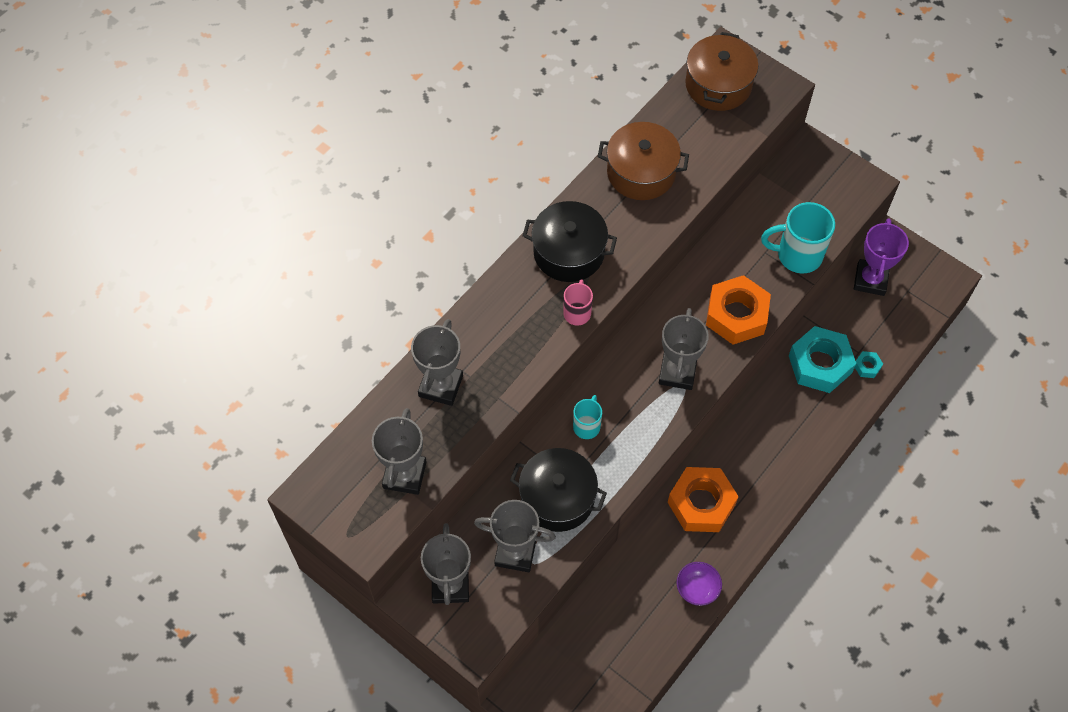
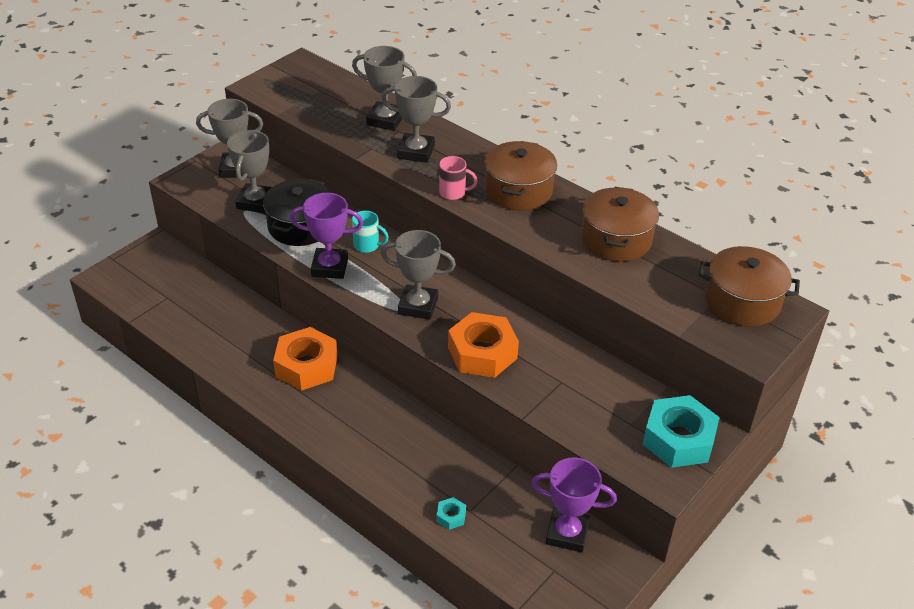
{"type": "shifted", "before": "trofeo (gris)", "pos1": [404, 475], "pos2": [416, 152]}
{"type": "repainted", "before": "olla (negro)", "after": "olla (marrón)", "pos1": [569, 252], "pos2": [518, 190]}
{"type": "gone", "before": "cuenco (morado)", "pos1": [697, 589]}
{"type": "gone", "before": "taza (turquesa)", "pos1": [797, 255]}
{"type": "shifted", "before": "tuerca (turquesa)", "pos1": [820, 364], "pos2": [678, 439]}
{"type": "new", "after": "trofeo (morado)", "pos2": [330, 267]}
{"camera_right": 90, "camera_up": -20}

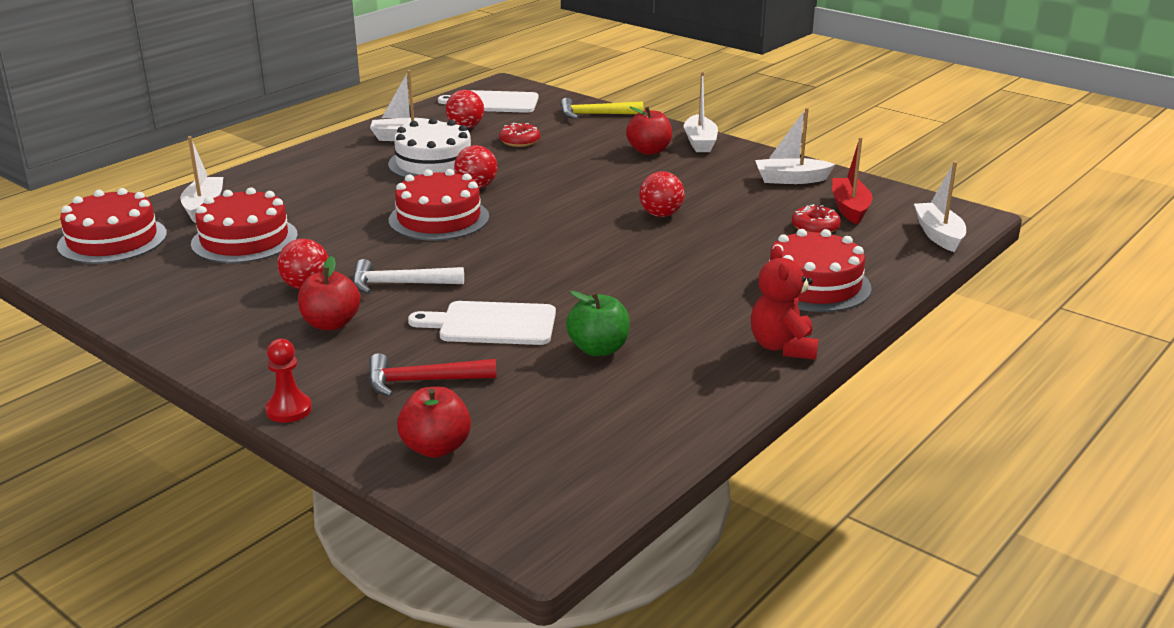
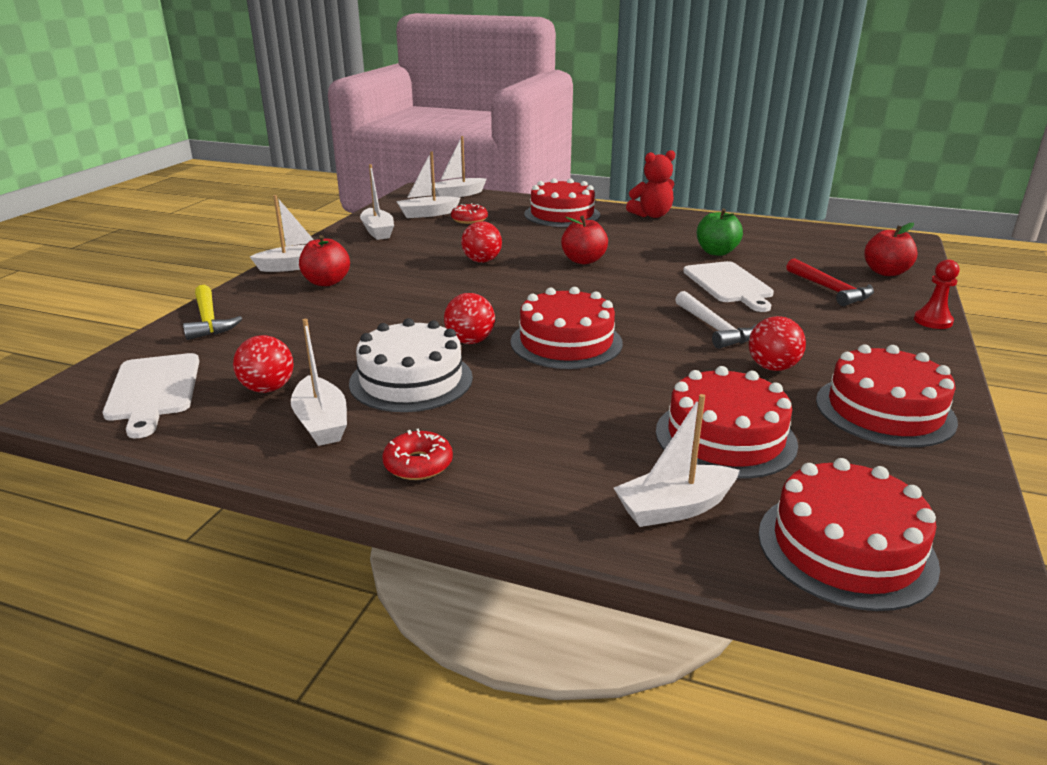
{"type": "shifted", "before": "manzana (rojo)", "pos1": [331, 324], "pos2": [583, 260]}
{"type": "shifted", "before": "rosquilla (rojo)", "pos1": [519, 141], "pos2": [418, 464]}
{"type": "repainted", "before": "barco (rojo)", "after": "barco (blanco)", "pos1": [850, 208], "pos2": [427, 214]}
{"type": "new", "after": "tarta (rojo)", "pos2": [884, 410]}
{"camera_right": -110, "camera_up": 0}

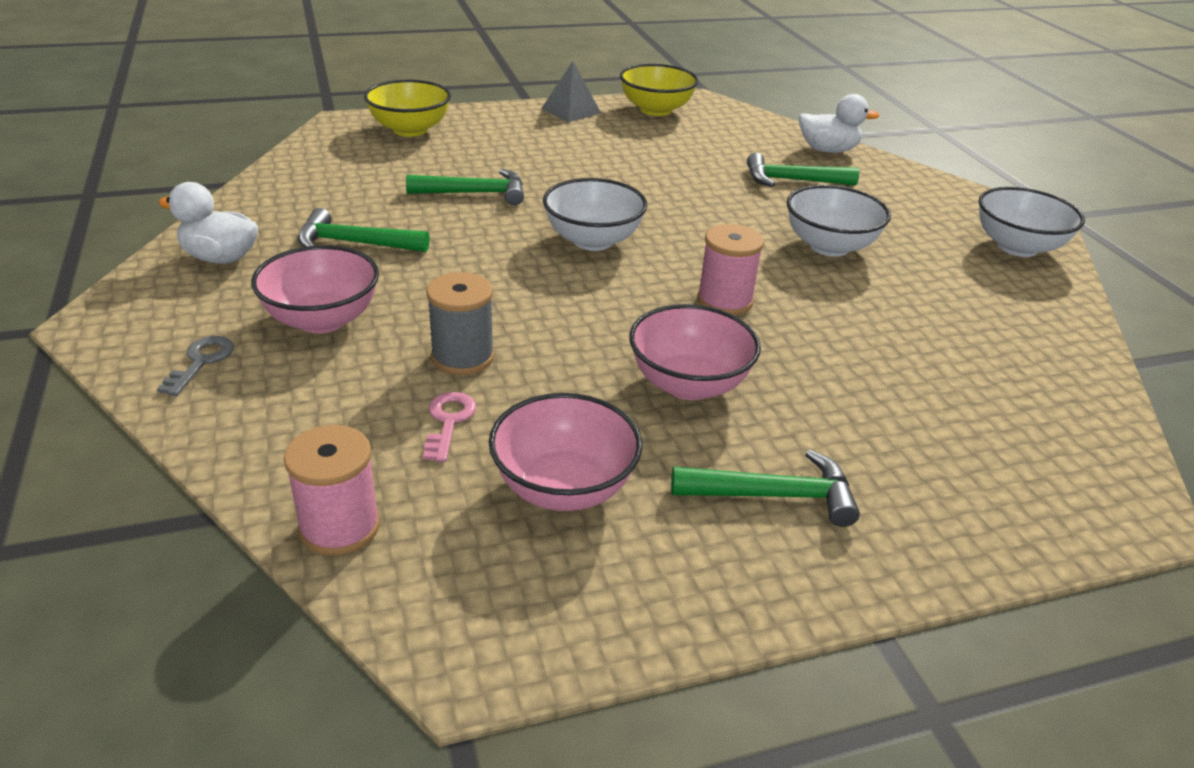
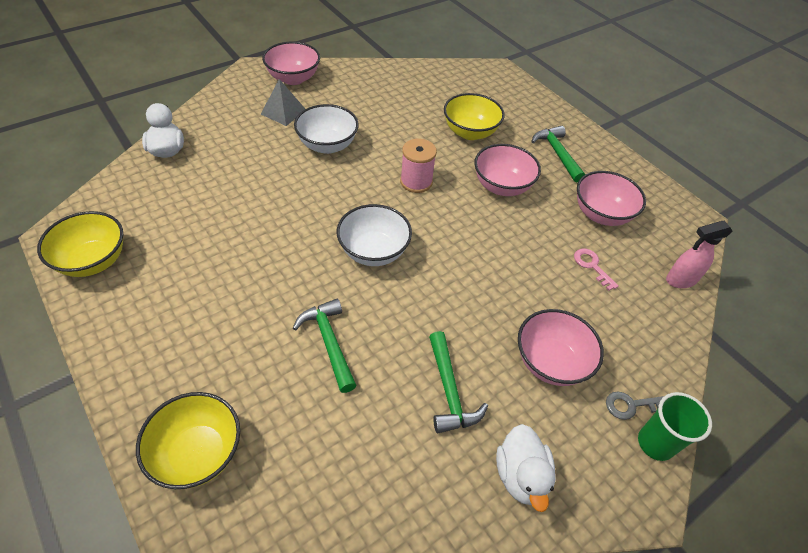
{"type": "swapped", "before": "carrete (rosa)", "after": "pulverizador (rosa)", "pos1": [340, 527], "pos2": [680, 280]}
{"type": "rotated", "before": "llave (rosa)", "pos1": [448, 422], "pos2": [592, 266], "turn": 75}
{"type": "gone", "before": "carrete (gris)", "pos1": [462, 357]}
{"type": "shifted", "before": "pirámide (gris)", "pos1": [571, 111], "pos2": [283, 112]}
{"type": "gone", "before": "martillo (verde)", "pos1": [792, 180]}
{"type": "repainted", "before": "cuenco (blanco)", "after": "cuenco (rosa)", "pos1": [1017, 247], "pos2": [293, 78]}
{"type": "new", "after": "cuenco (amarillo)", "pos2": [470, 132]}
{"type": "new", "after": "vaso (verde)", "pos2": [655, 443]}
{"camera_right": -110, "camera_up": 15}

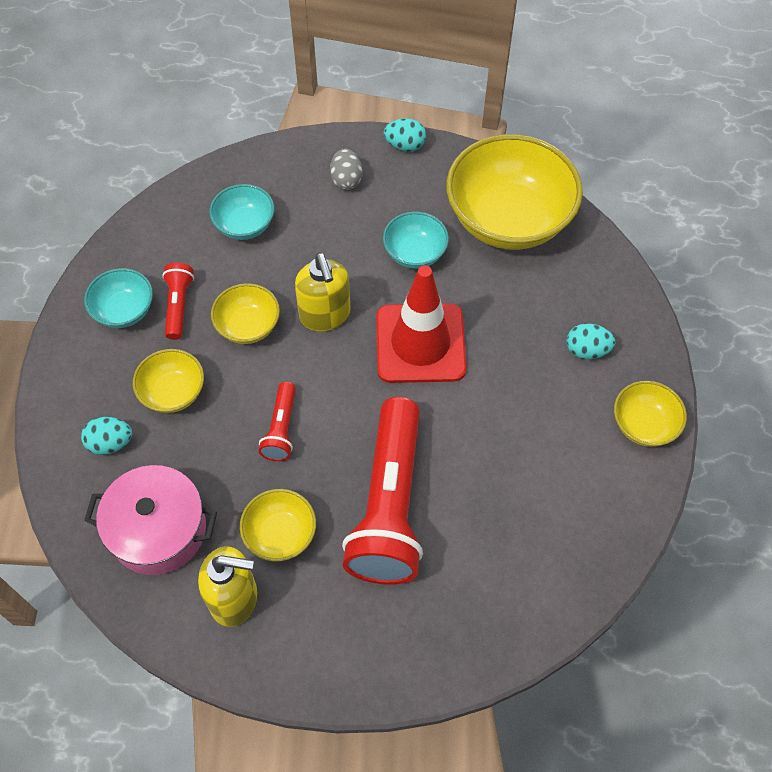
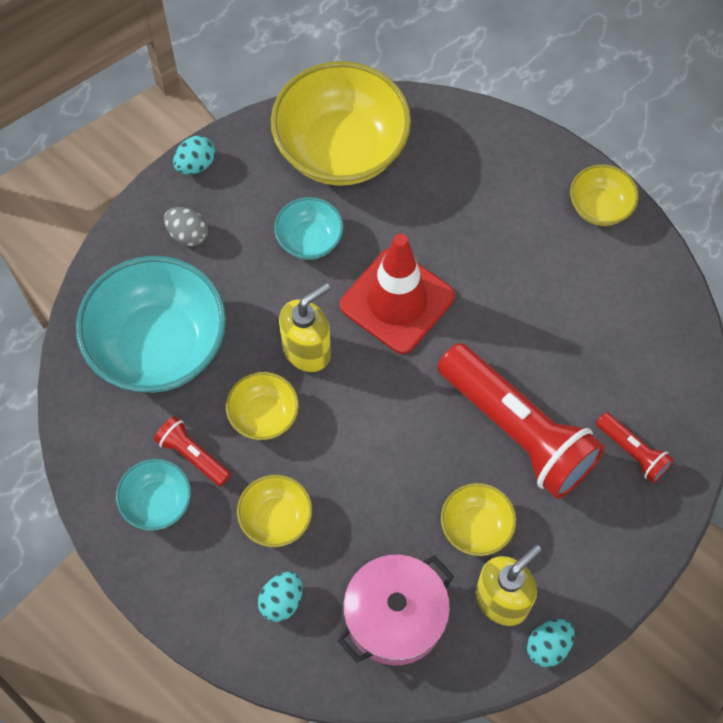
{"type": "scaled", "before": "cuenco (turquesa)", "pos1": [245, 225], "pos2": [158, 346], "scale": 2.05}
{"type": "shifted", "before": "lámpara de mano (rojo)", "pos1": [281, 429], "pos2": [632, 452]}
{"type": "rotated", "before": "dispensador de jabón (amarillo)", "pos1": [325, 315], "pos2": [307, 350], "turn": -60}
{"type": "shifted", "before": "huevo (turquesa)", "pos1": [587, 350], "pos2": [548, 646]}
{"camera_right": -50, "camera_up": 5}

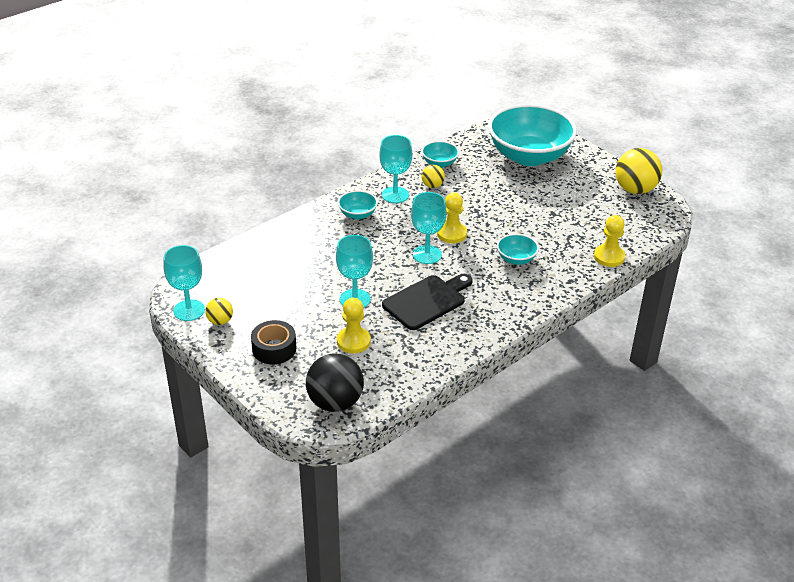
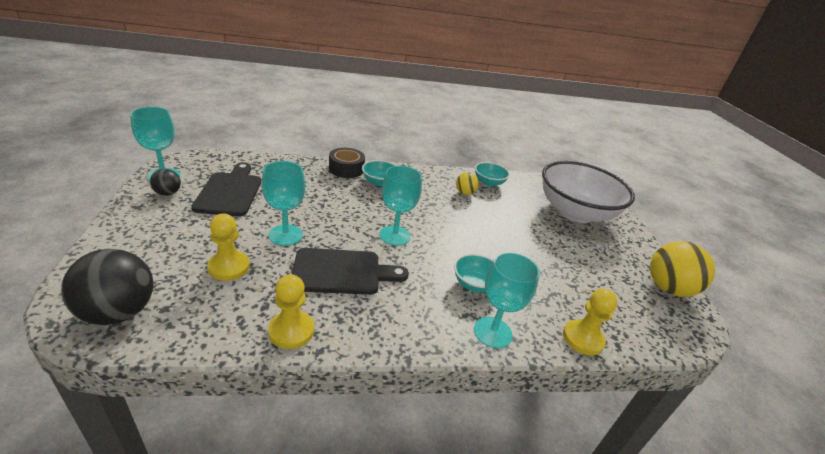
{"type": "repainted", "before": "pelota (amarillo)", "after": "pelota (negro)", "pos1": [220, 321], "pos2": [168, 193]}
{"type": "shifted", "before": "cinta adhesiva (negro)", "pos1": [274, 349], "pos2": [346, 169]}
{"type": "shifted", "before": "copa (turquesa)", "pos1": [395, 195], "pos2": [492, 332]}
{"type": "shifted", "before": "peón (amarillo)", "pos1": [452, 234], "pos2": [291, 331]}
{"type": "repainted", "before": "cuenco (turquesa)", "after": "cuenco (blanco)", "pos1": [529, 156], "pos2": [575, 212]}
{"type": "new", "after": "tabla de cortar (negro)", "pos2": [230, 192]}
{"camera_right": 30, "camera_up": -5}

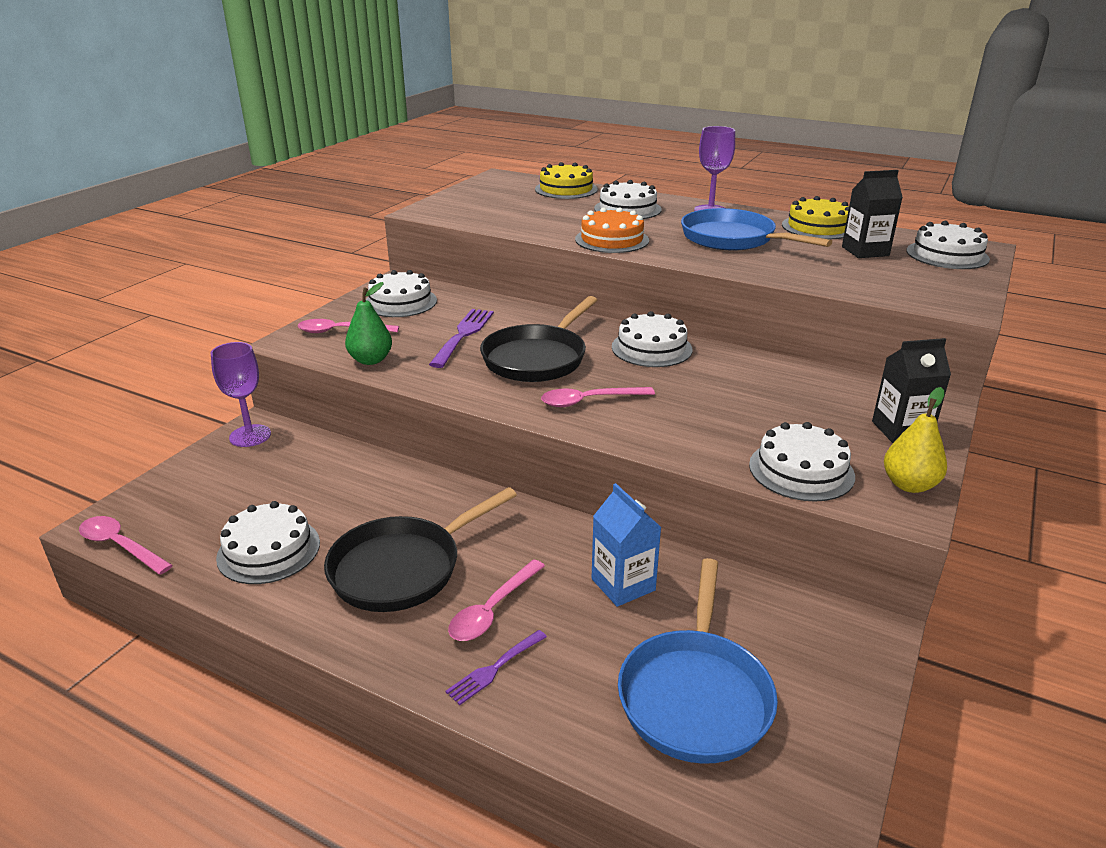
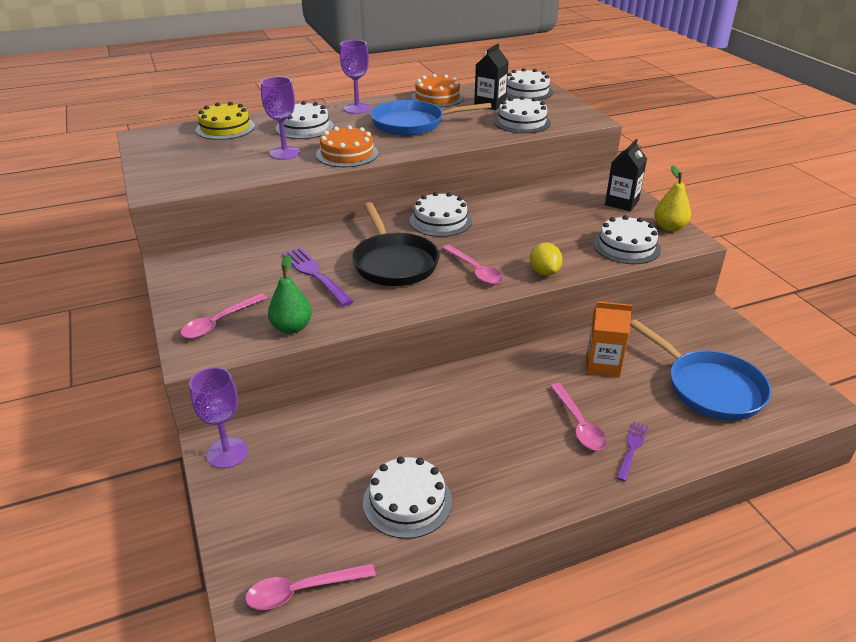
{"type": "gone", "before": "sartén (negro)", "pos1": [403, 568]}
{"type": "shifted", "before": "tarta (blanco)", "pos1": [400, 302], "pos2": [522, 122]}
{"type": "rotated", "before": "tenedor (morado)", "pos1": [494, 669], "pos2": [632, 448], "turn": -150}
{"type": "rotated", "before": "cuchara (rosa)", "pos1": [589, 401], "pos2": [475, 270], "turn": -60}
{"type": "repainted", "before": "cartón de leche (azul)", "after": "cartón de leche (naranja)", "pos1": [623, 584], "pos2": [603, 365]}
{"type": "repainted", "before": "tarta (amarillo)", "after": "tarta (naranja)", "pos1": [818, 227], "pos2": [437, 98]}
{"type": "new", "after": "copa (morado)", "pos2": [285, 153]}
{"type": "new", "after": "limón (amarillo)", "pos2": [544, 272]}
{"camera_right": -50, "camera_up": 5}

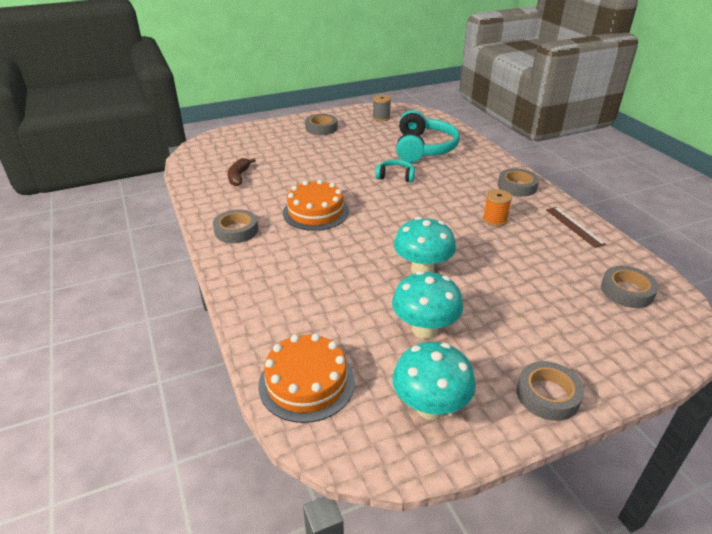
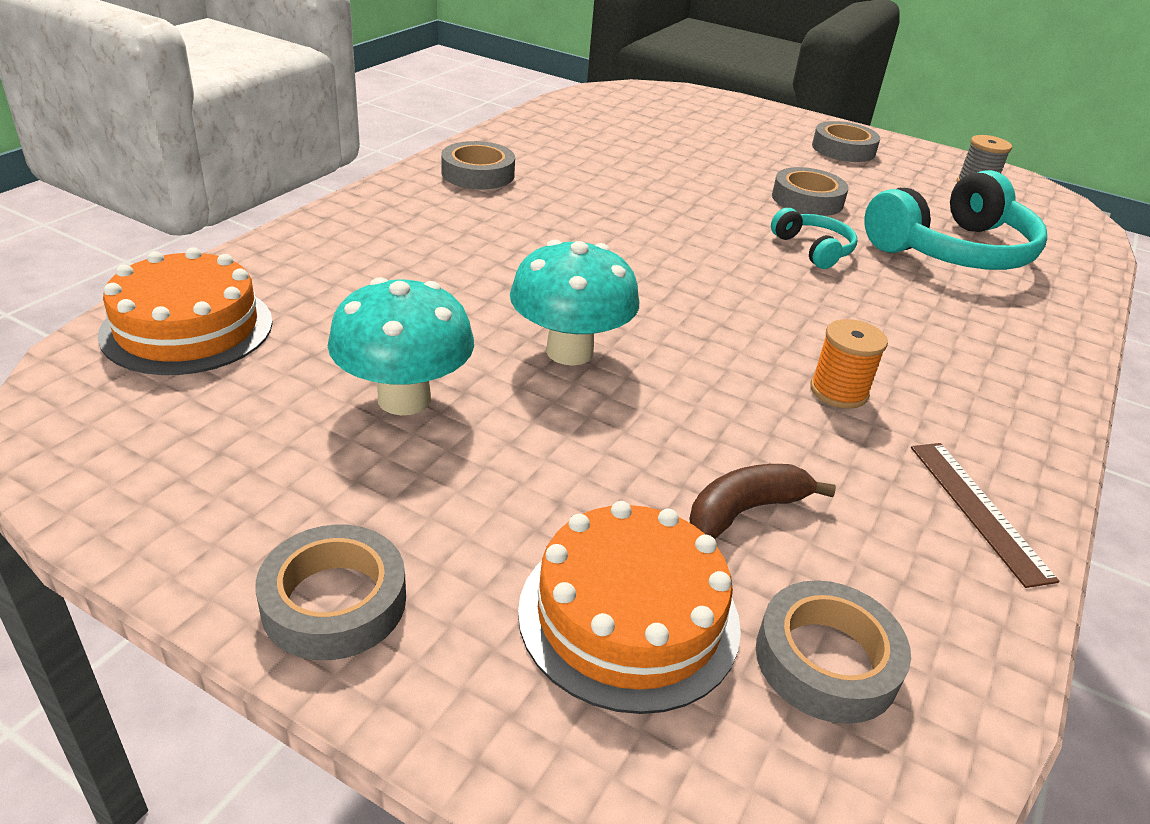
{"type": "shifted", "before": "plátano (marrón)", "pos1": [239, 177], "pos2": [744, 510]}
{"type": "shifted", "before": "tarta (naranja)", "pos1": [315, 212], "pos2": [629, 616]}
{"type": "gone", "before": "seta (turquesa)", "pos1": [430, 407]}
{"type": "shifted", "before": "cinta adhesiva (gris)", "pos1": [517, 186], "pos2": [807, 200]}
{"type": "rotated", "before": "regla (marrón)", "pos1": [574, 226], "pos2": [978, 510], "turn": -45}
{"camera_right": 50, "camera_up": 0}

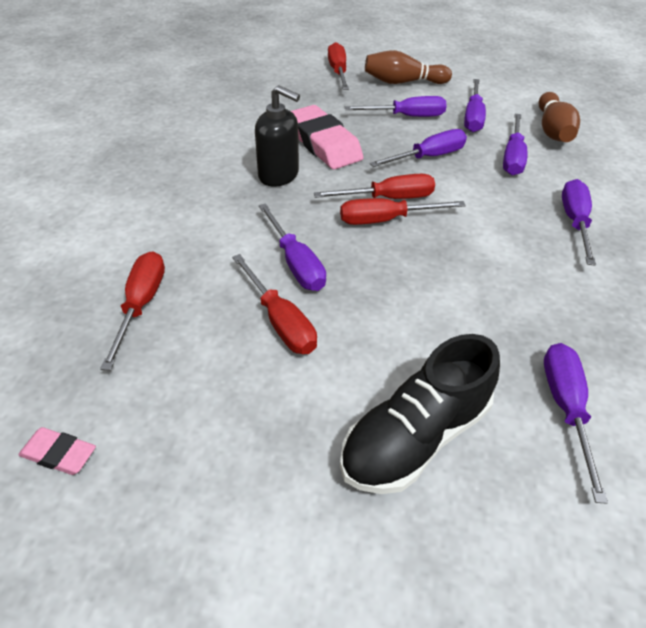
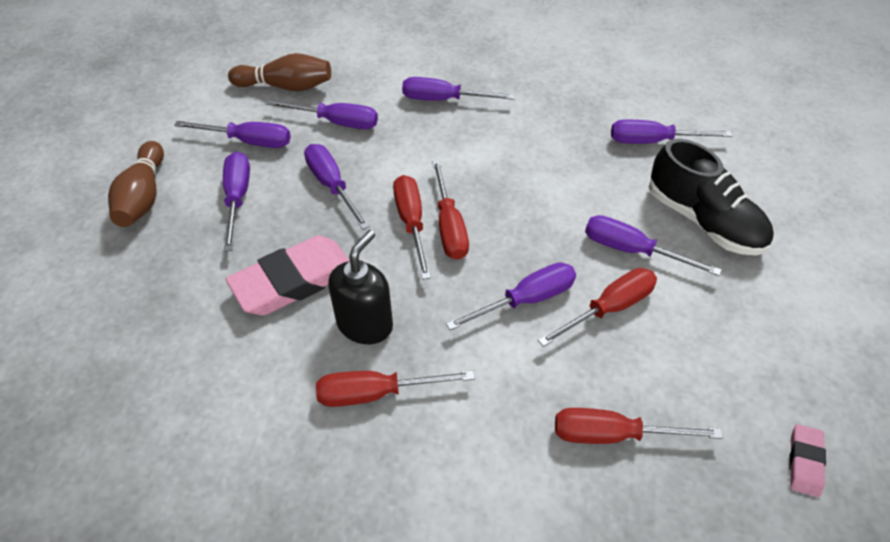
{"type": "shifted", "before": "destornillador (rojo)", "pos1": [338, 72], "pos2": [376, 393]}
{"type": "new", "after": "destornillador (morado)", "pos2": [632, 250]}
{"camera_right": -90, "camera_up": 5}

